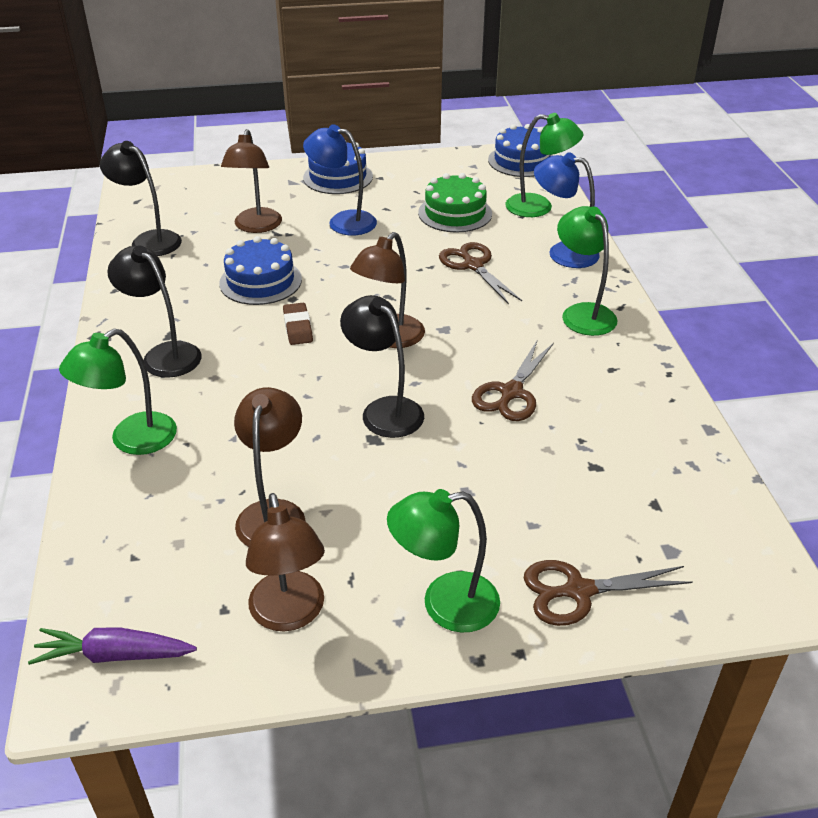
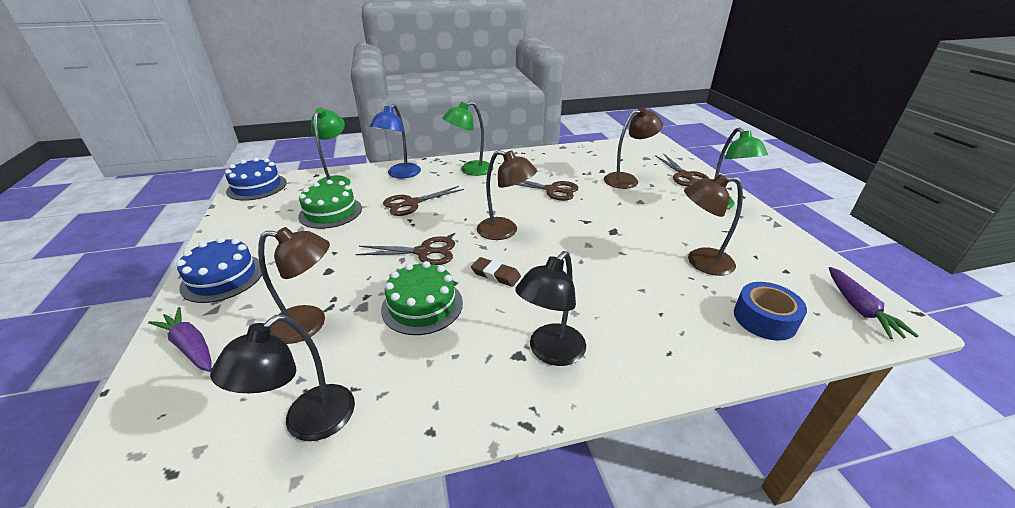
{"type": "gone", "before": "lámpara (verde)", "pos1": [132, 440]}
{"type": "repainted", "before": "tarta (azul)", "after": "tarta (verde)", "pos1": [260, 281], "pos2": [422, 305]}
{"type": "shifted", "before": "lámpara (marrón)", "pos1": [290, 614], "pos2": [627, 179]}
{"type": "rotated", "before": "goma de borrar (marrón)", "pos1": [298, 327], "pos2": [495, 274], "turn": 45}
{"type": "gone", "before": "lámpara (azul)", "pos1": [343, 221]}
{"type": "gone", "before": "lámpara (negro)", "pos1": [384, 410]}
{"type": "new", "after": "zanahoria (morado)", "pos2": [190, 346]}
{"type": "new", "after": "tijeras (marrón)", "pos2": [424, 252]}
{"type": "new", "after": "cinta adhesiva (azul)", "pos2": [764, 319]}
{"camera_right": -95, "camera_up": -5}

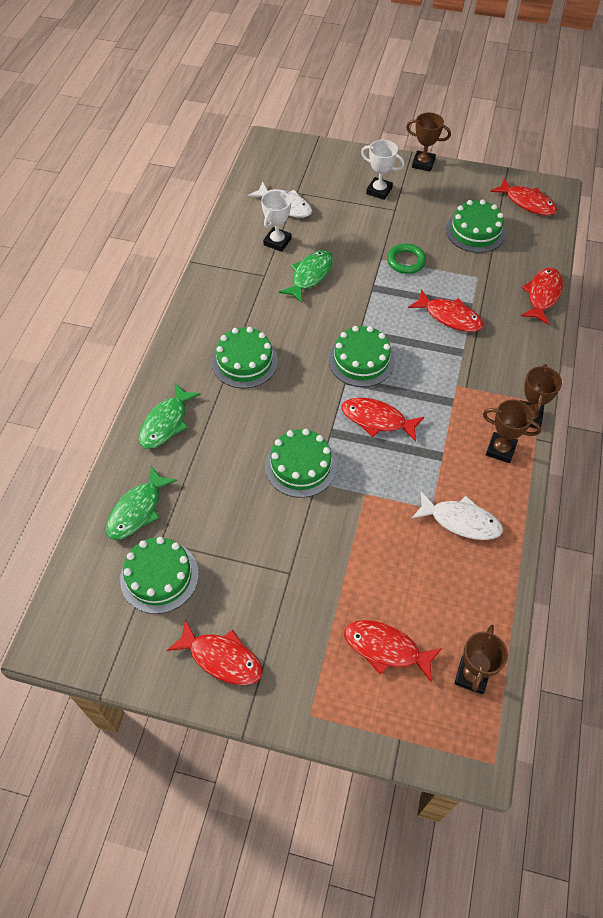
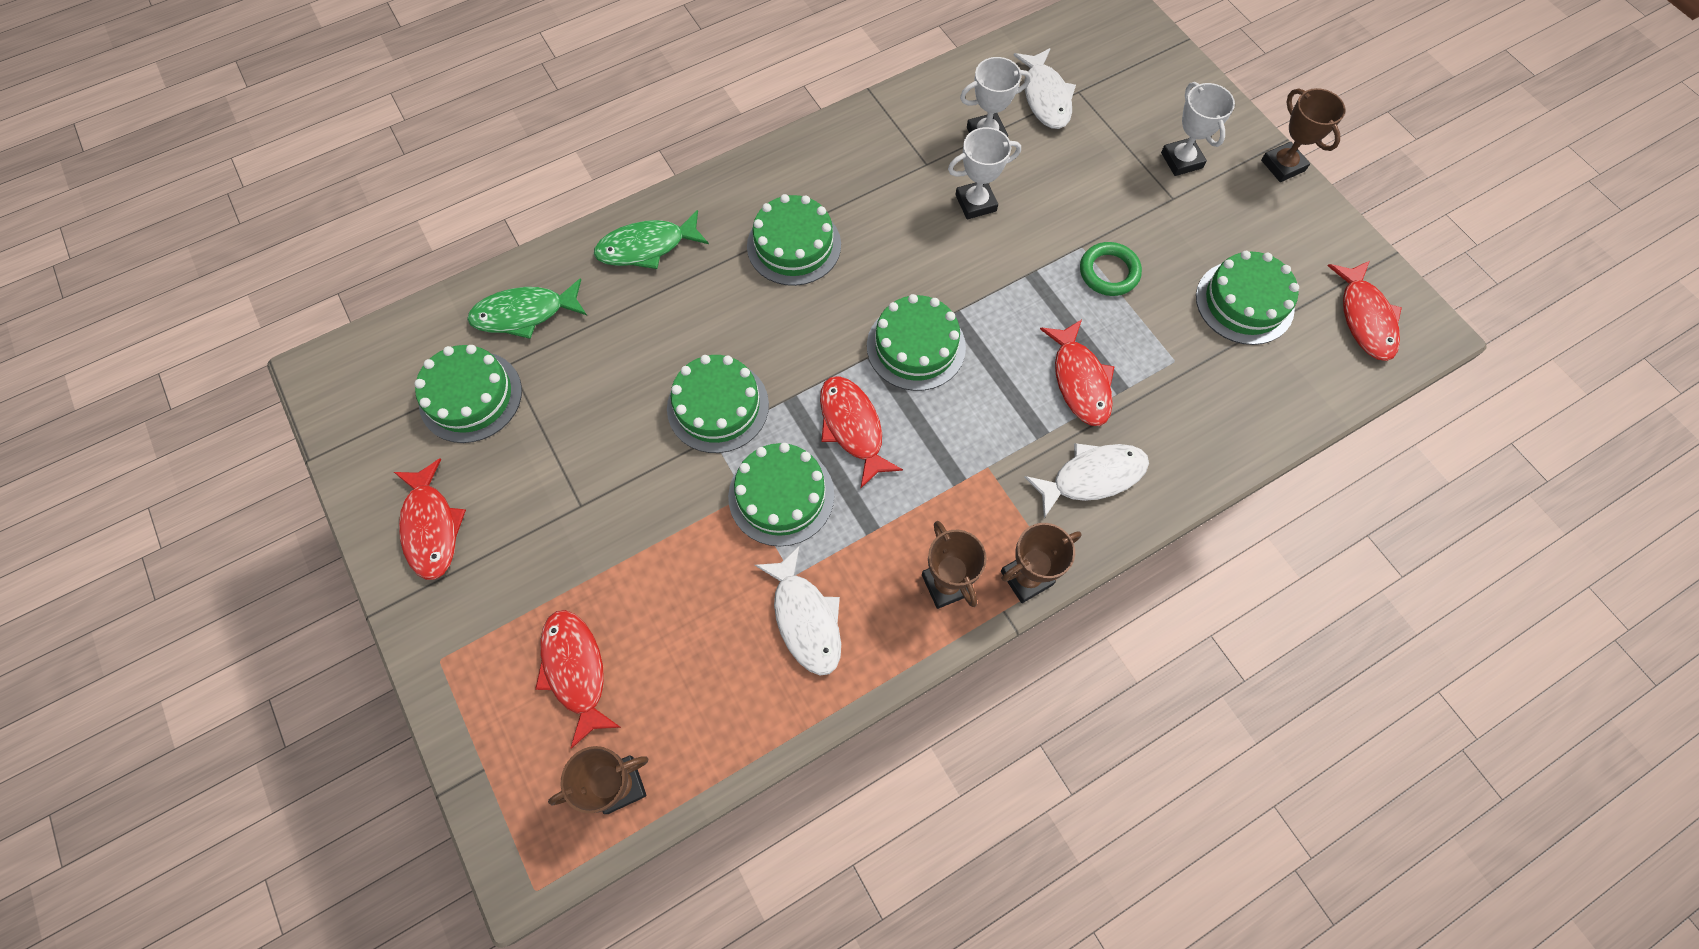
{"type": "swapped", "before": "pez (verde)", "after": "trofeo (blanco)", "pos1": [310, 276], "pos2": [975, 203]}
{"type": "gone", "before": "pez (rojo)", "pos1": [542, 295]}
{"type": "new", "after": "tarta (verde)", "pos2": [781, 495]}
{"type": "new", "after": "pez (blanco)", "pos2": [1092, 477]}
{"camera_right": 45, "camera_up": 10}

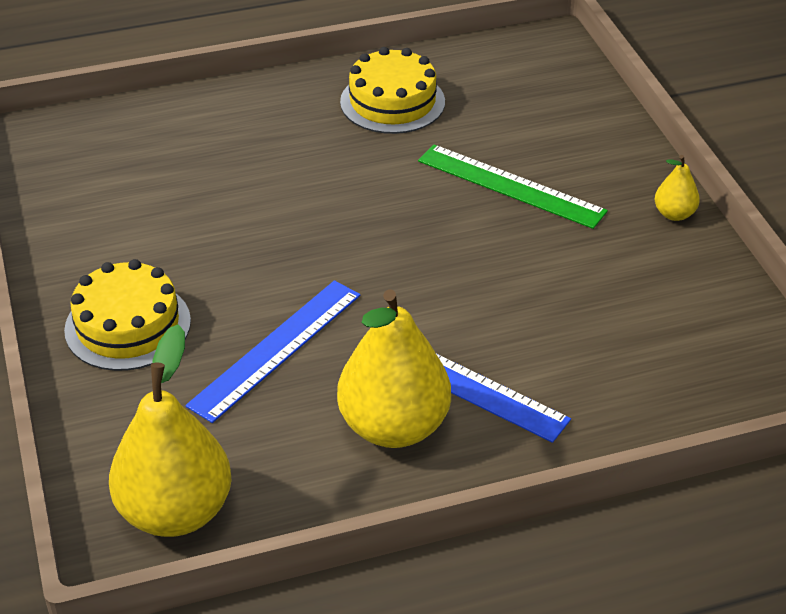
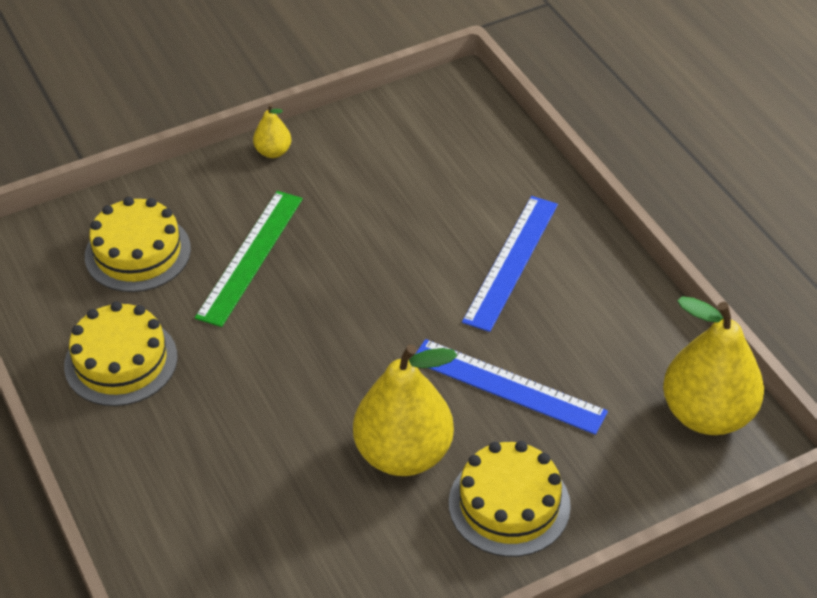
{"type": "shifted", "before": "pera (amarillo)", "pos1": [394, 427], "pos2": [403, 453]}
{"type": "new", "after": "tarta (amarillo)", "pos2": [138, 252]}
{"camera_right": -100, "camera_up": 5}

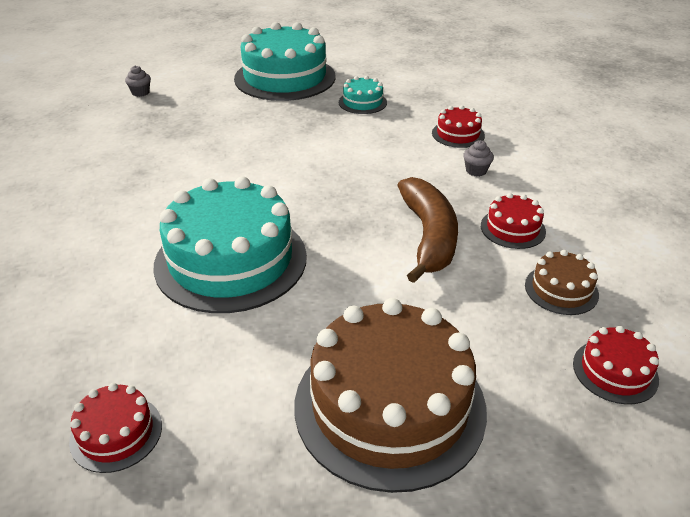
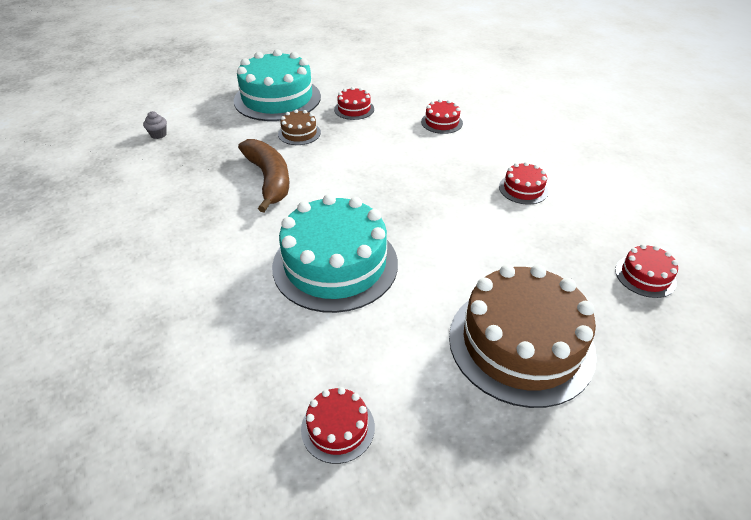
{"type": "repainted", "before": "tarta (turquesa)", "after": "tarta (rojo)", "pos1": [362, 102], "pos2": [354, 109]}
{"type": "shifted", "before": "plátano (marrón)", "pos1": [429, 236], "pos2": [269, 179]}
{"type": "gone", "before": "magdalena (gris)", "pos1": [476, 171]}
{"type": "shifted", "before": "tarta (marrón)", "pos1": [561, 289], "pos2": [299, 133]}
{"camera_right": -20, "camera_up": 5}

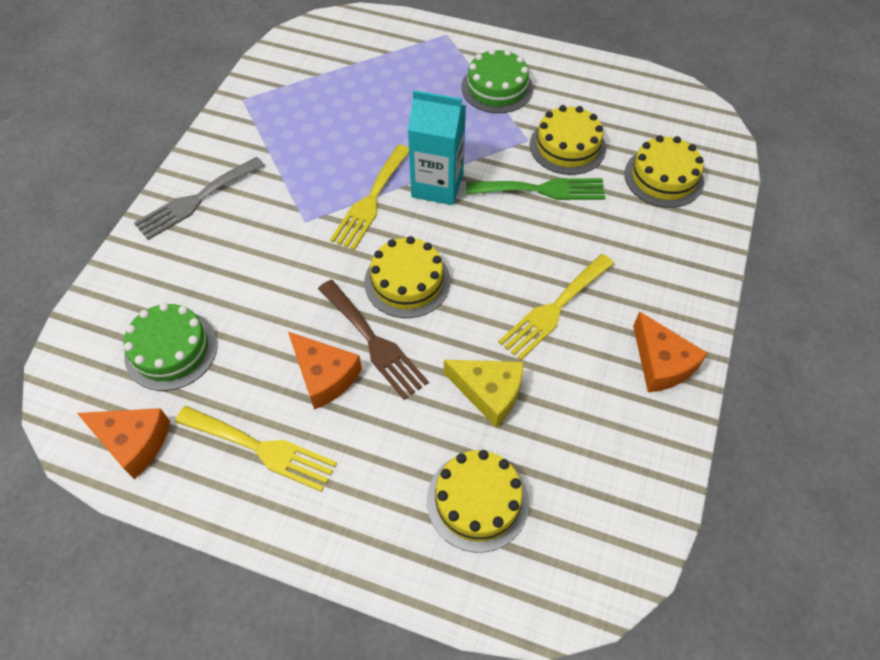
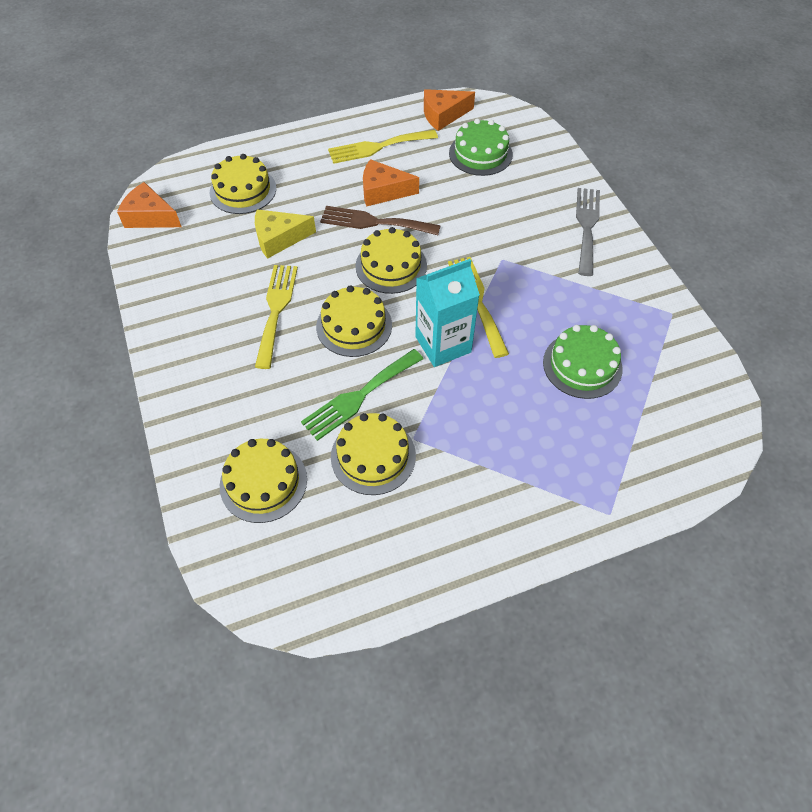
{"type": "shifted", "before": "tarta (verde)", "pos1": [497, 88], "pos2": [582, 365]}
{"type": "shifted", "before": "queso (naranja)", "pos1": [661, 363], "pos2": [150, 216]}
{"type": "new", "after": "tarta (amarillo)", "pos2": [354, 326]}
{"camera_right": 140, "camera_up": 0}

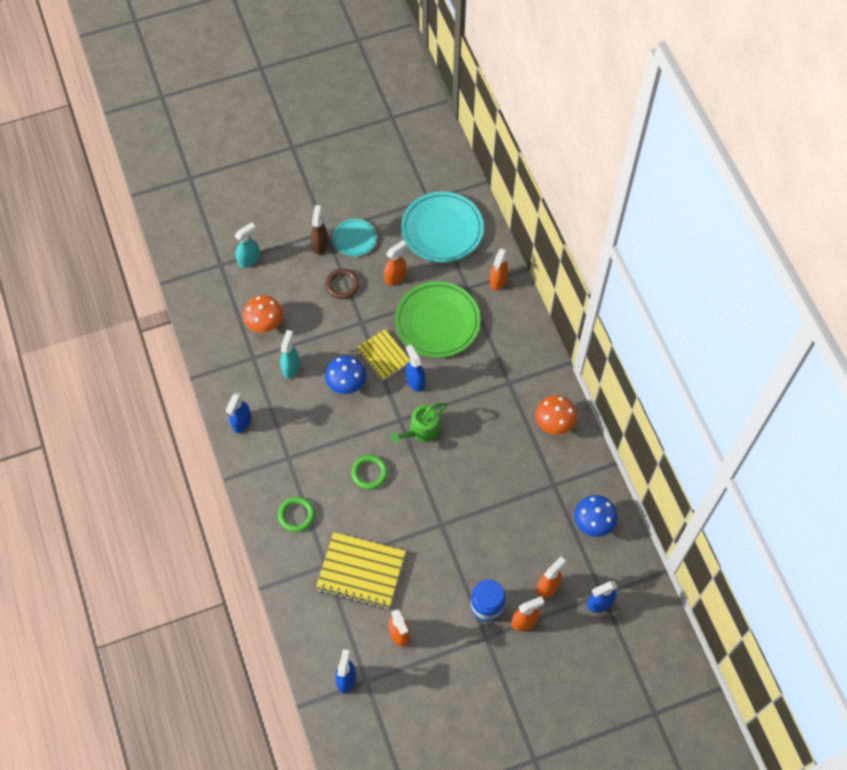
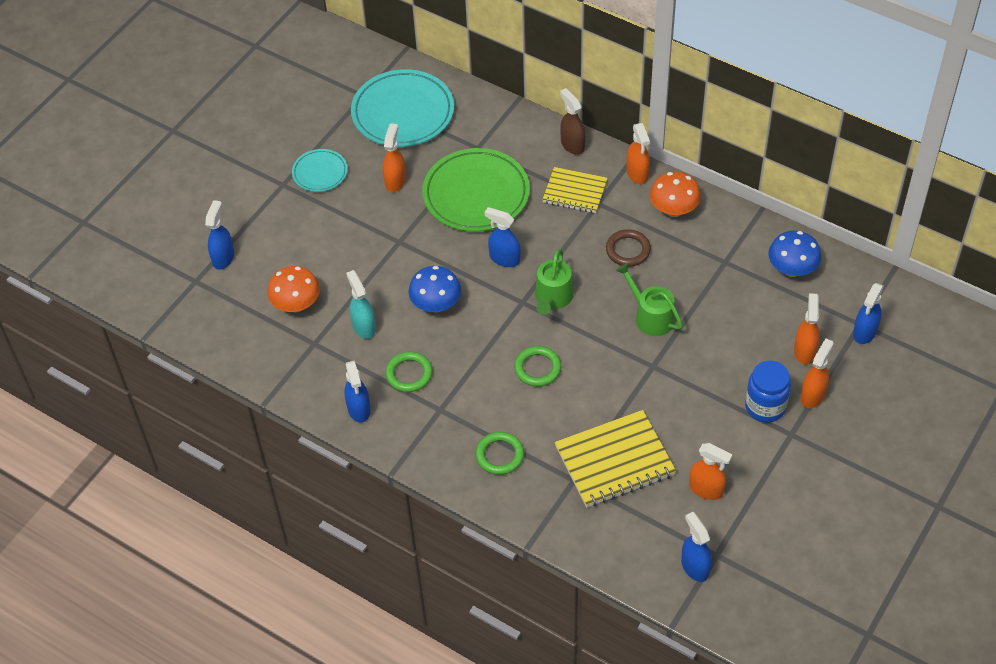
{"type": "repainted", "before": "pulverizador (turquesa)", "after": "pulverizador (azul)", "pos1": [249, 259], "pos2": [223, 257]}
{"type": "shifted", "before": "pulverizador (marrón)", "pos1": [320, 245], "pos2": [572, 145]}
{"type": "shifted", "before": "anillo (marrón)", "pos1": [342, 285], "pos2": [628, 250]}
{"type": "shifted", "before": "cuaderno (amarillo)", "pos1": [383, 356], "pos2": [574, 192]}
{"type": "shifted", "before": "pulverizador (naranja)", "pos1": [498, 280], "pos2": [637, 174]}
{"type": "new", "after": "anillo (verde)", "pos2": [409, 374]}
{"type": "new", "after": "regadera (verde)", "pos2": [651, 316]}
{"camera_right": -35, "camera_up": -10}

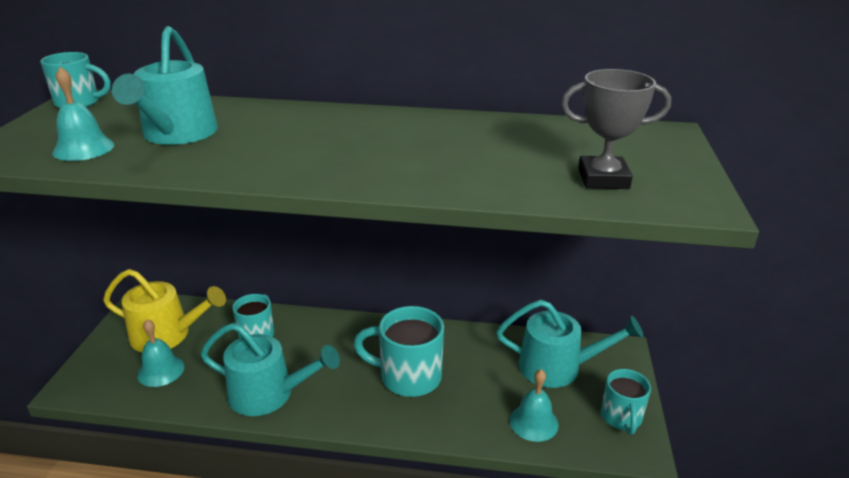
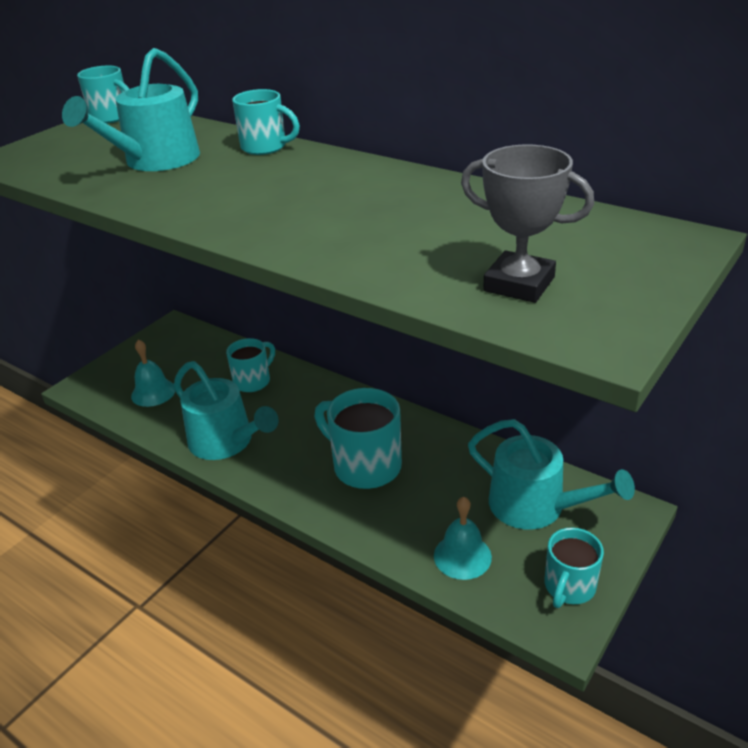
{"type": "gone", "before": "campana (turquesa)", "pos1": [83, 148]}
{"type": "gone", "before": "regadera (amarillo)", "pos1": [167, 335]}
{"type": "new", "after": "taza (turquesa)", "pos2": [265, 147]}
{"camera_right": 30, "camera_up": 5}

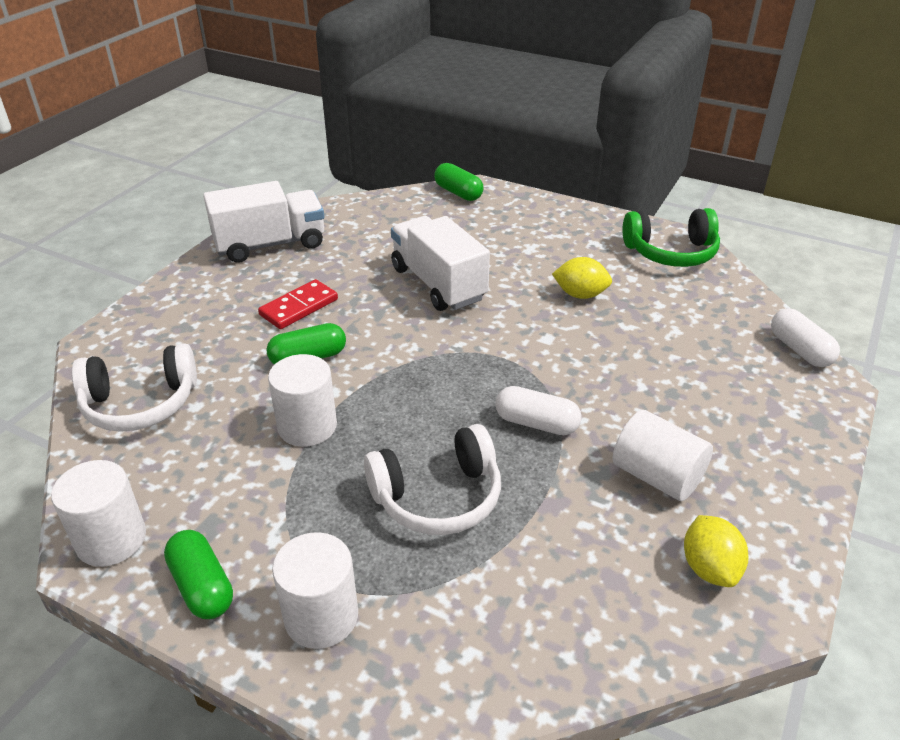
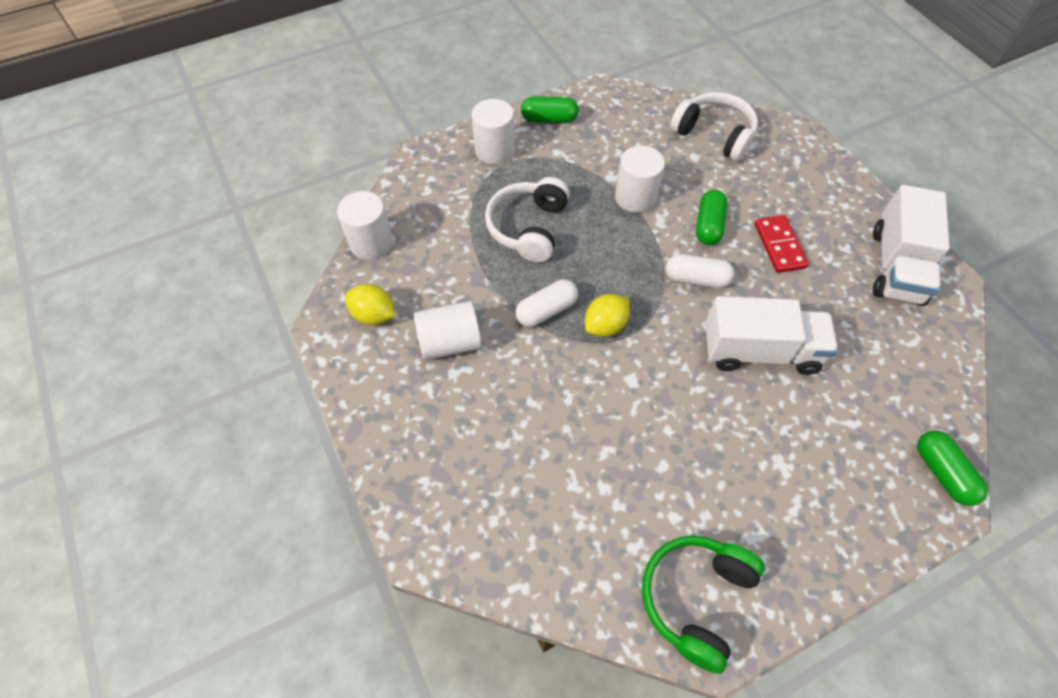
{"type": "shifted", "before": "cilindro (blanco)", "pos1": [111, 540], "pos2": [371, 243]}
{"type": "rotated", "before": "auriculares (blanco)", "pos1": [140, 403], "pos2": [714, 135], "turn": 105}
{"type": "rotated", "before": "cápsula (verde)", "pos1": [458, 193], "pos2": [942, 473], "turn": 75}
{"type": "shifted", "before": "limón (amarillo)", "pos1": [580, 294], "pos2": [605, 326]}
{"type": "shifted", "before": "cápsula (blanco)", "pos1": [800, 350], "pos2": [696, 279]}
{"camera_right": 125, "camera_up": 20}

